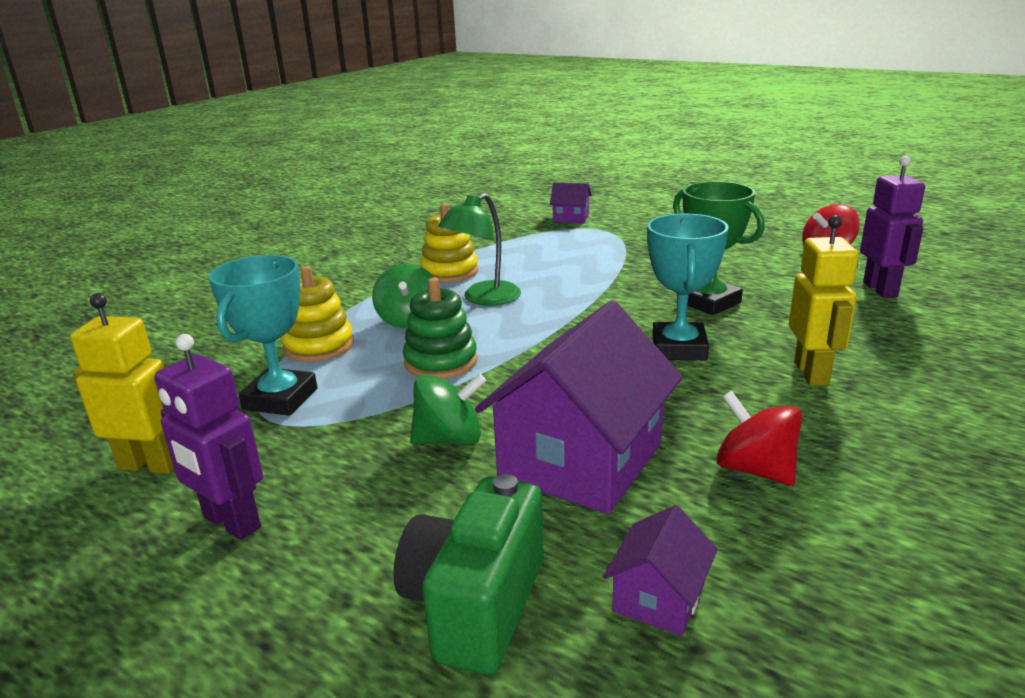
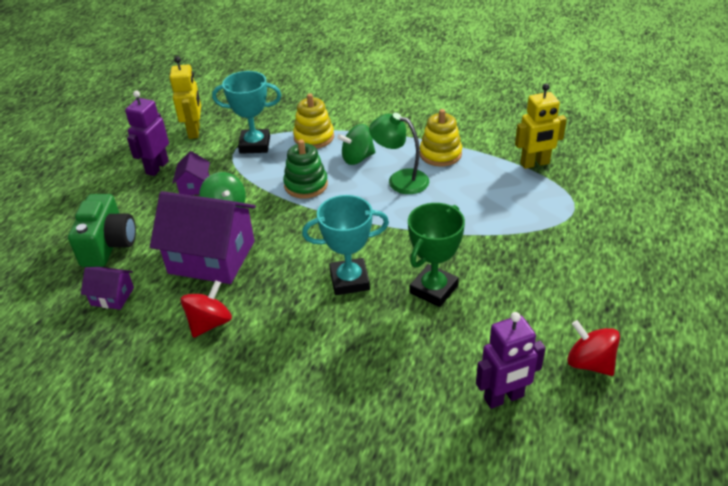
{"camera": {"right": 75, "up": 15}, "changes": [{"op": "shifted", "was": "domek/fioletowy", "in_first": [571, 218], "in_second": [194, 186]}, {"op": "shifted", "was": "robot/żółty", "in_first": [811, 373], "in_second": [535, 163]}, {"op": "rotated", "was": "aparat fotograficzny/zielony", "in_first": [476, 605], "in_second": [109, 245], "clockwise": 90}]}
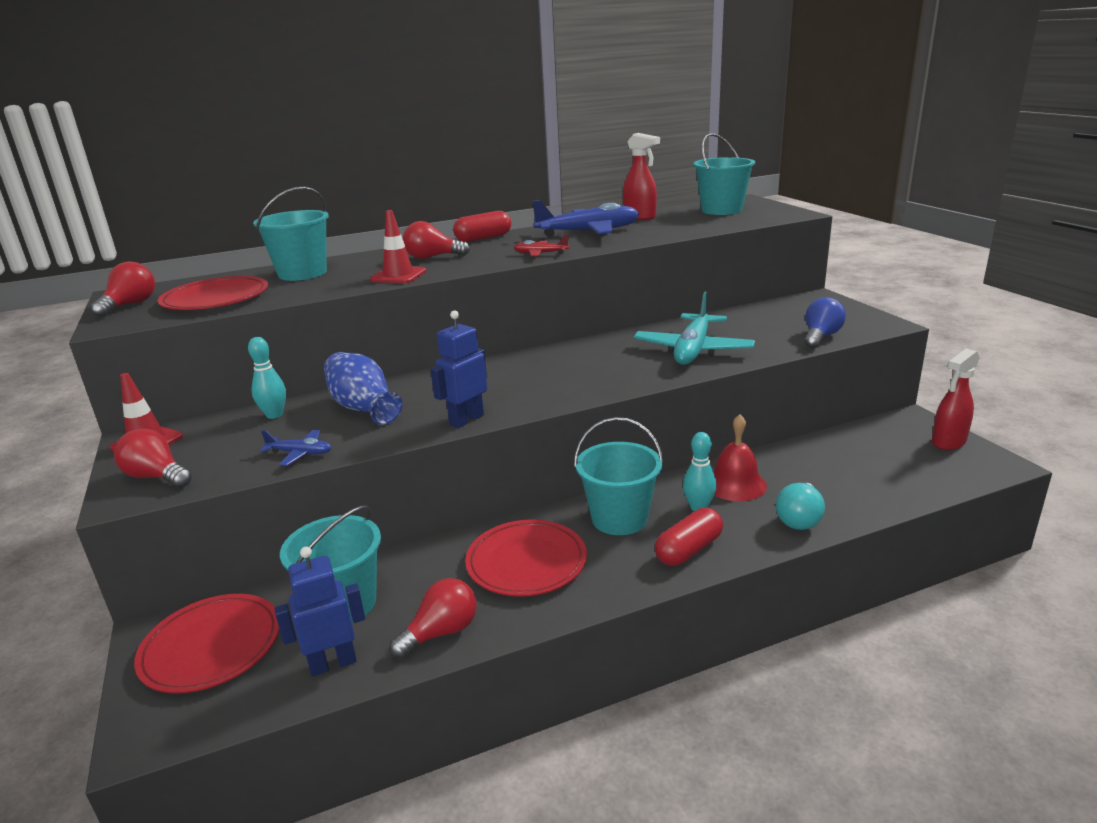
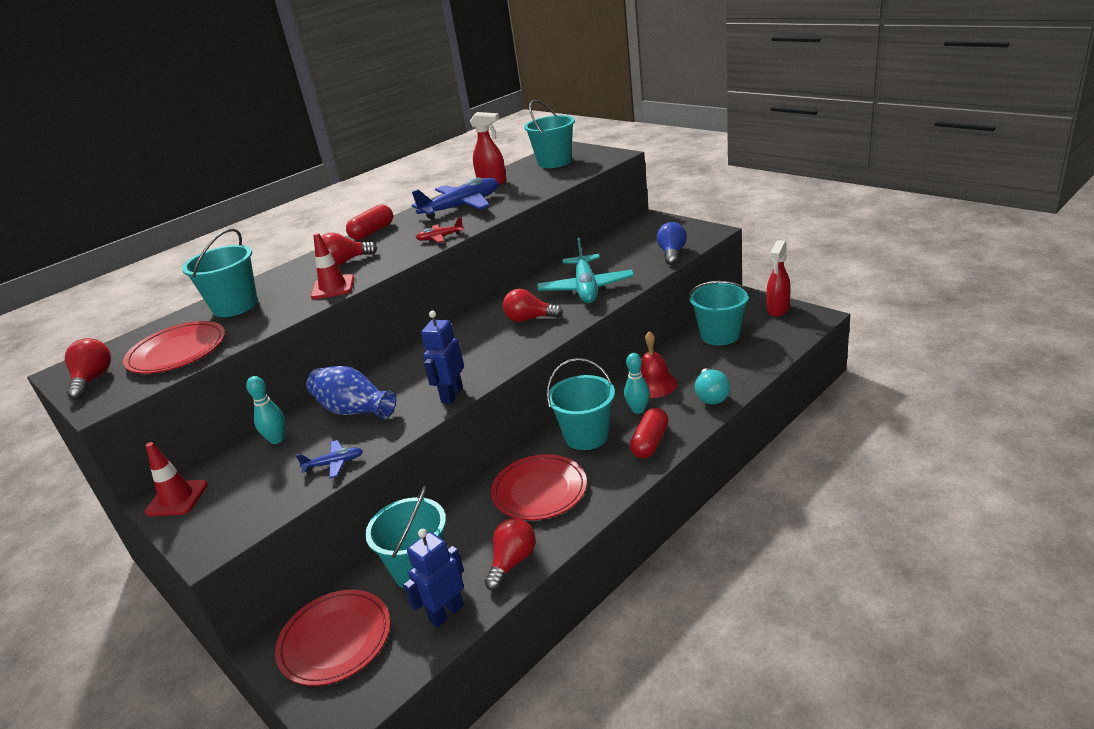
{"camera": {"right": -20, "up": 5}, "changes": [{"op": "shifted", "was": "żarówka/czerwony", "in_first": [157, 477], "in_second": [529, 319]}, {"op": "new", "now": "wiadro/turkusowy", "in_second": [720, 335]}]}
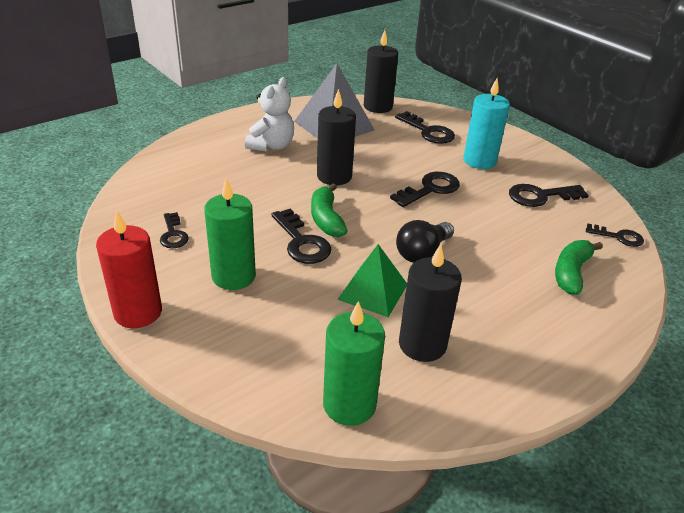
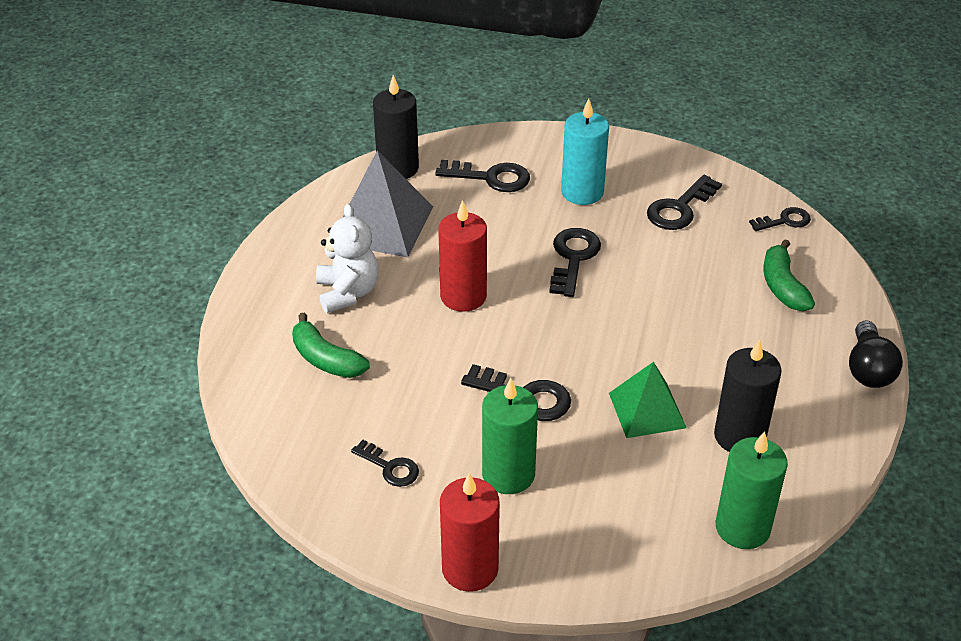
{"camera": {"right": -35, "up": 5}, "changes": [{"op": "repainted", "was": "świeca/czarny", "now": "świeca/czerwony", "in_first": [334, 176], "in_second": [463, 296]}, {"op": "shifted", "was": "banan/zielony", "in_first": [326, 219], "in_second": [326, 359]}, {"op": "shifted", "was": "żarówka/czarny", "in_first": [422, 253], "in_second": [868, 369]}]}
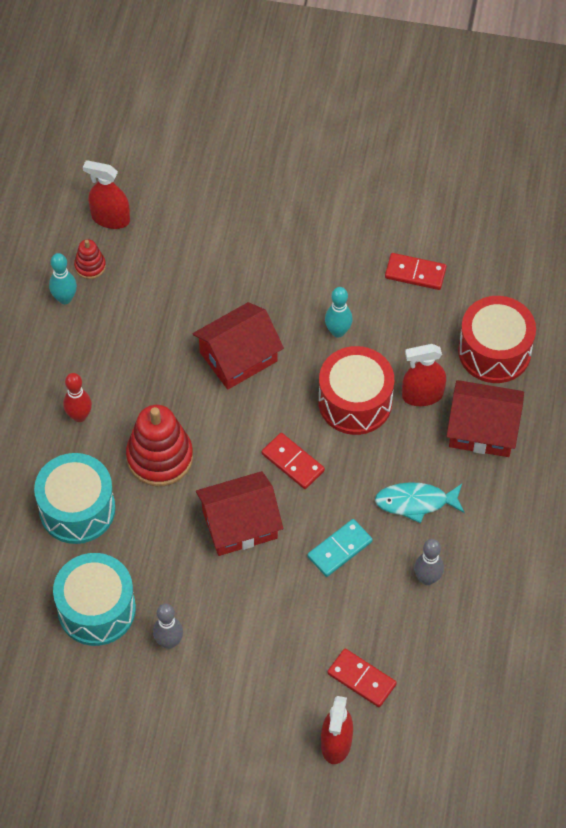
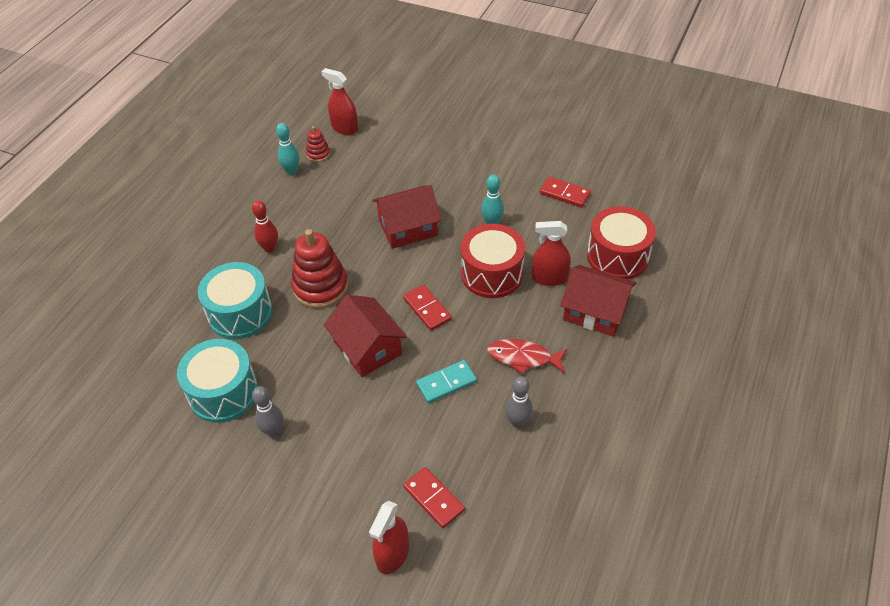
{"camera": {"right": 15, "up": -10}, "changes": [{"op": "rotated", "was": "domek/czerwony", "in_first": [239, 524], "in_second": [367, 348], "clockwise": 60}, {"op": "repainted", "was": "ryba/turkusowy", "now": "ryba/czerwony", "in_first": [416, 502], "in_second": [523, 357]}]}
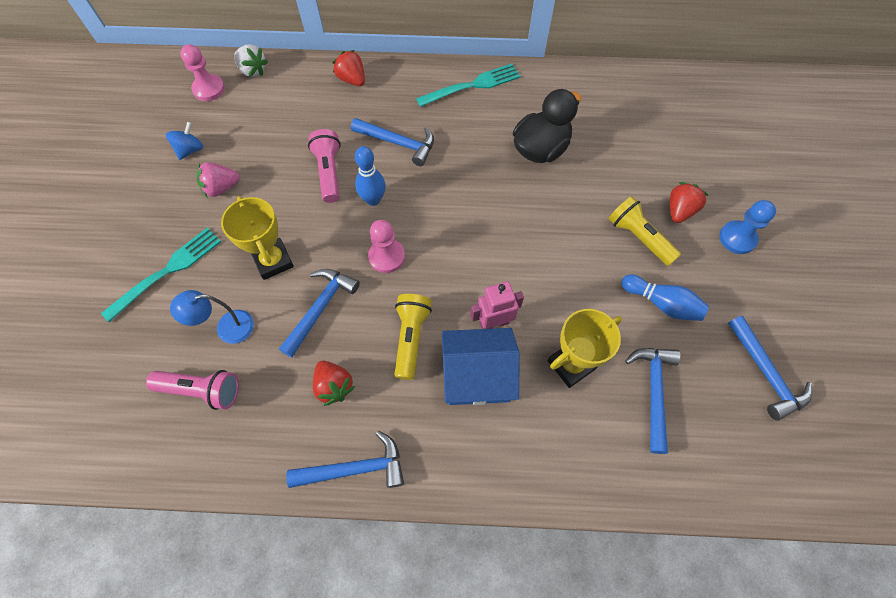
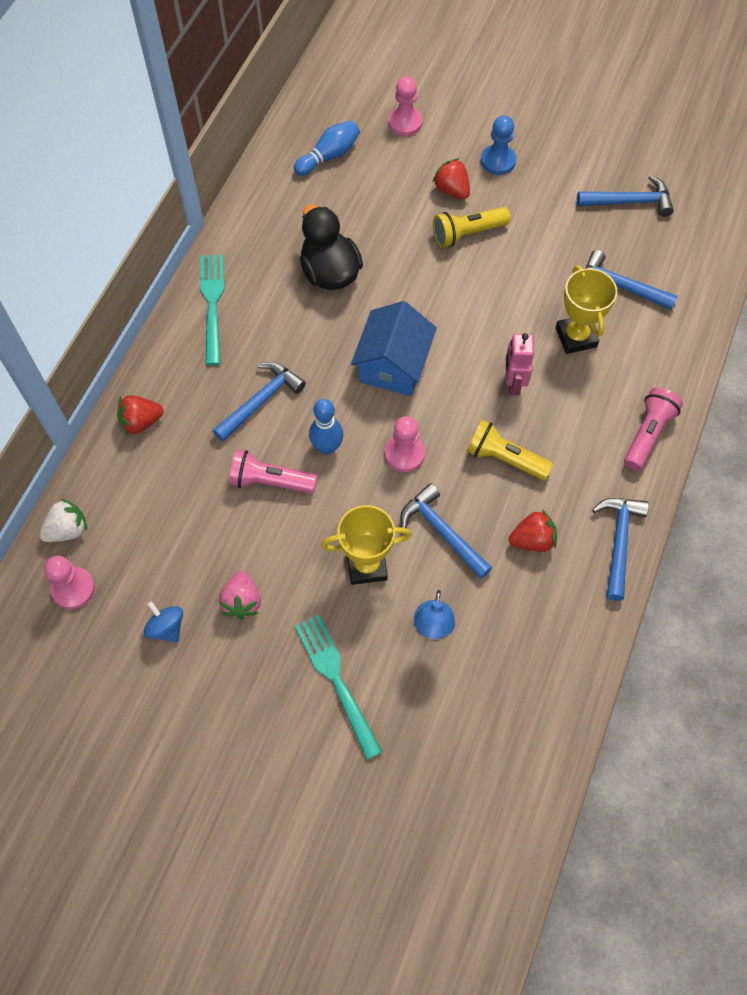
{"camera": {"right": -70, "up": 0}, "changes": [{"op": "shifted", "was": "kręgiel/niebieski", "in_first": [662, 303], "in_second": [329, 156]}, {"op": "shifted", "was": "domek/niebieski", "in_first": [477, 376], "in_second": [393, 365]}, {"op": "shifted", "was": "latarka/różowy", "in_first": [201, 390], "in_second": [647, 434]}, {"op": "new", "now": "pionek/różowy", "in_second": [405, 123]}]}
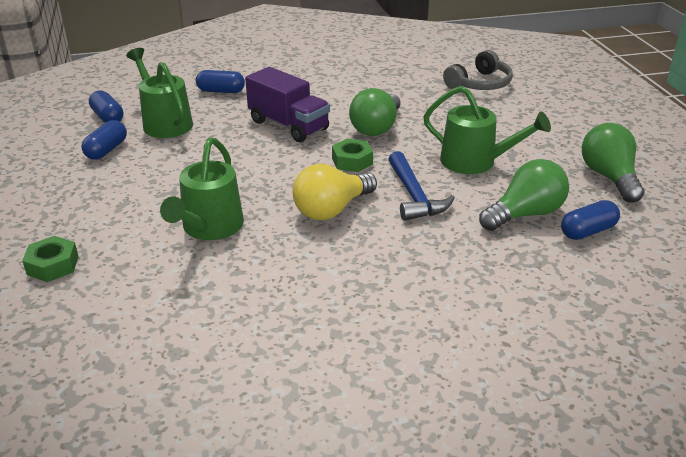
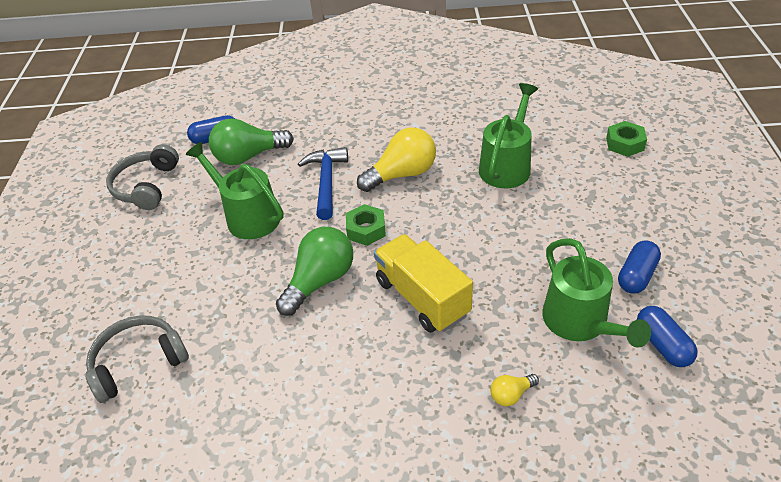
{"camera": {"right": -165, "up": 10}, "changes": [{"op": "repainted", "was": "ciężarówka/fioletowy", "now": "ciężarówka/żółty", "in_first": [288, 125], "in_second": [422, 298]}, {"op": "swapped", "was": "kapsułka/niebieski", "now": "żarówka/żółty", "in_first": [221, 91], "in_second": [511, 395]}, {"op": "swapped", "was": "żarówka/zielony", "now": "słuchawki/szary", "in_first": [609, 177], "in_second": [146, 186]}]}
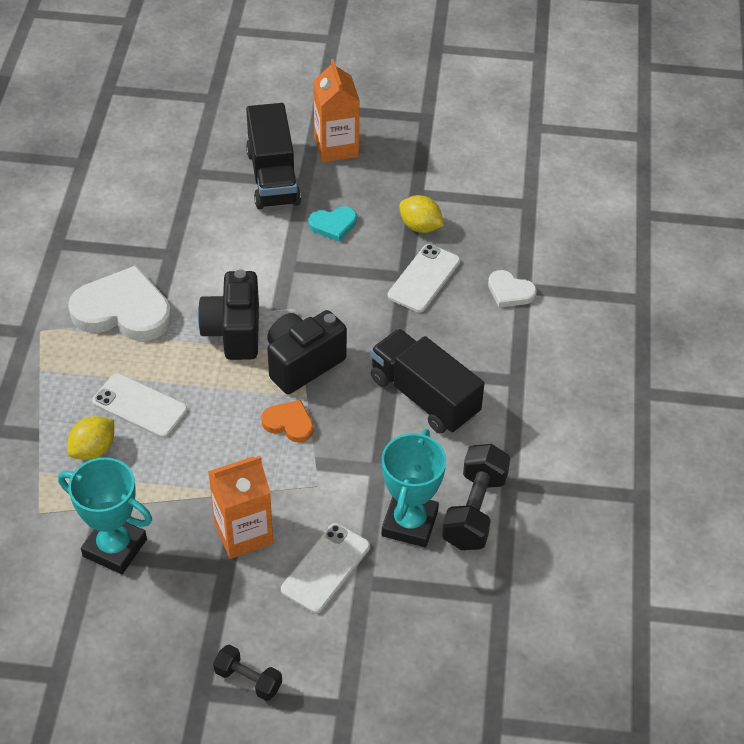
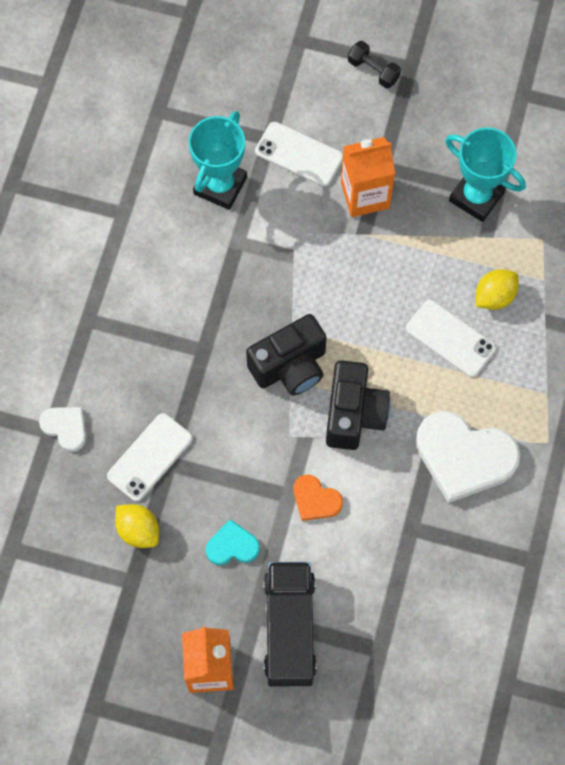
{"camera": {"right": -170, "up": 20}, "changes": [{"op": "gone", "was": "ciężarówka/czarny", "in_first": [424, 396]}, {"op": "shifted", "was": "serce/pomarańczowy", "in_first": [289, 423], "in_second": [315, 500]}, {"op": "gone", "was": "hantel/czarny", "in_first": [474, 510]}, {"op": "rotated", "was": "telefon/biały", "in_first": [325, 568], "in_second": [299, 154], "clockwise": 75}]}
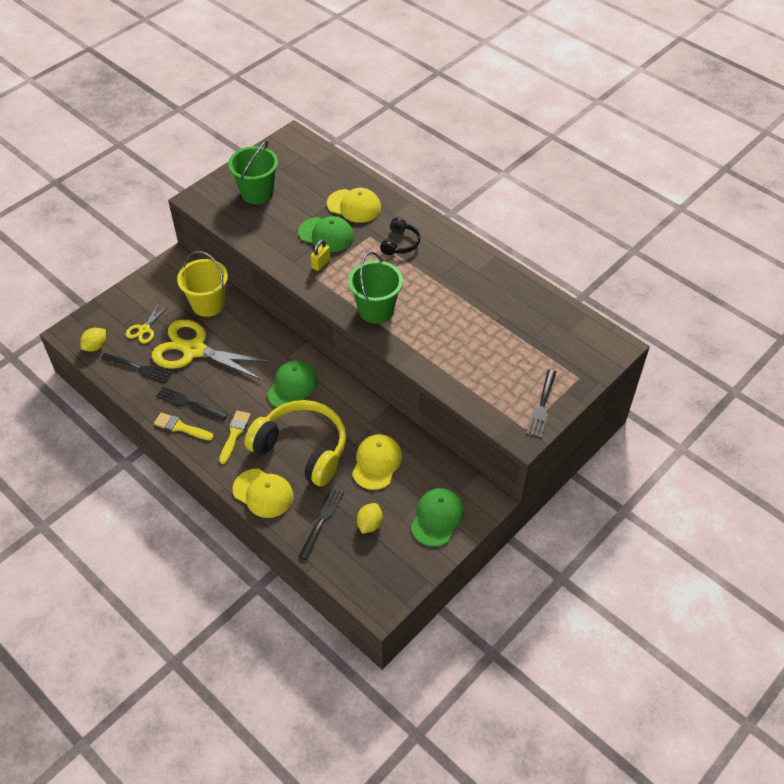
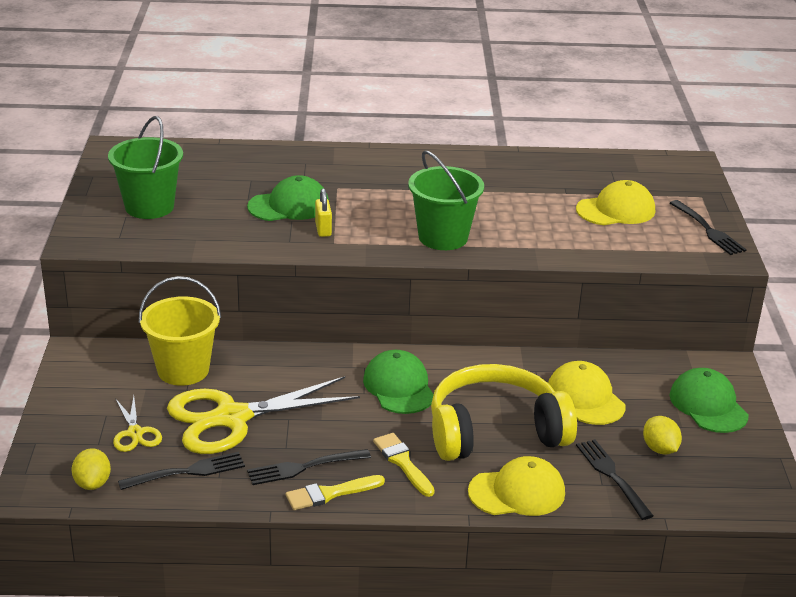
{"camera": {"right": -45, "up": -20}, "changes": [{"op": "shifted", "was": "czapka/żółty", "in_first": [354, 206], "in_second": [616, 210]}, {"op": "gone", "was": "słuchawki/czarny", "in_first": [400, 243]}]}
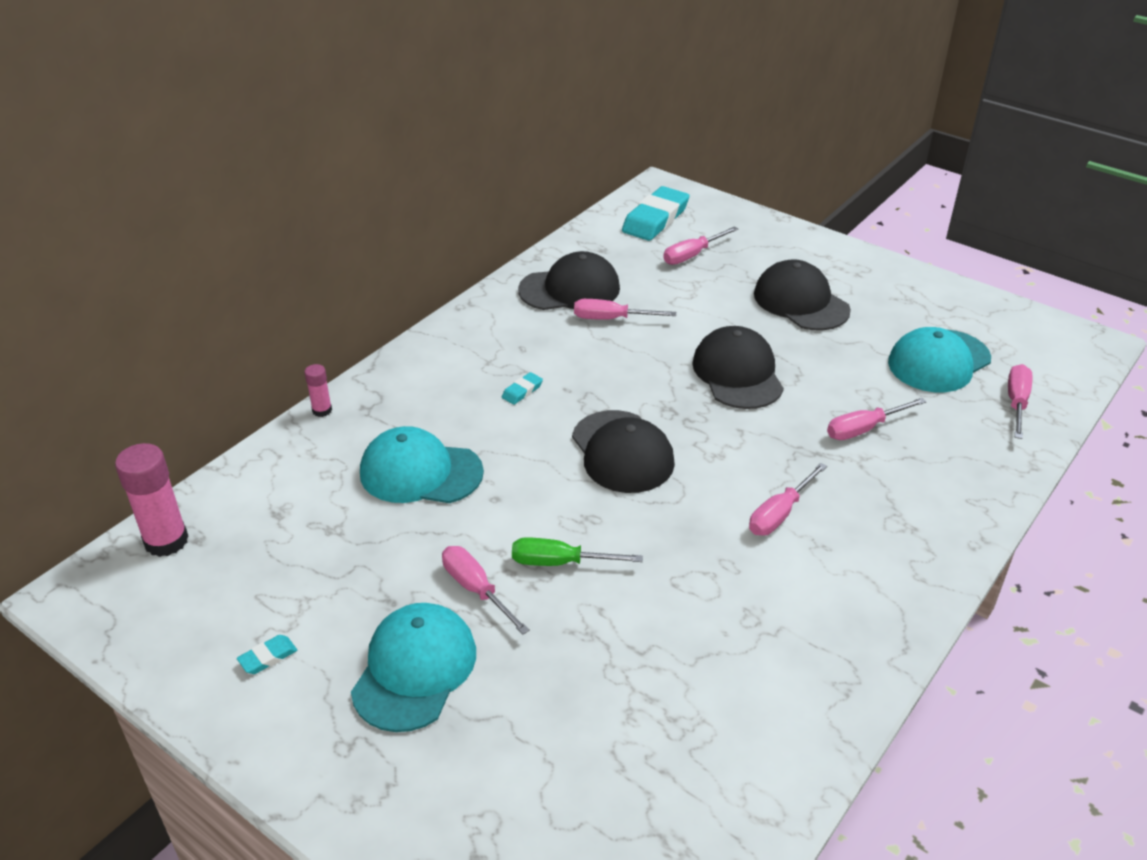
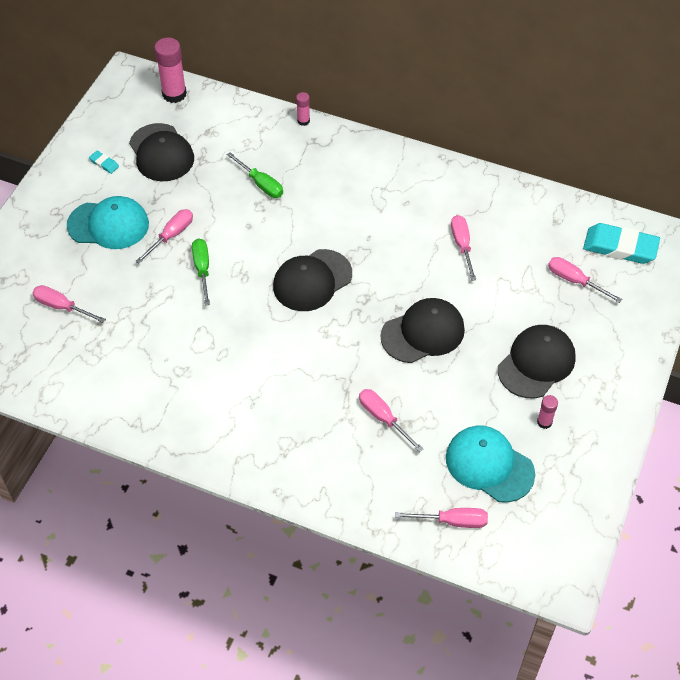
{"camera": {"right": 75, "up": 15}, "changes": [{"op": "shifted", "was": "czapka/czarny", "in_first": [570, 289], "in_second": [161, 153]}, {"op": "gone", "was": "gumka do mazania/turkusowy", "in_first": [522, 391]}, {"op": "swapped", "was": "czapka/turkusowy", "now": "śrubokręt/zielony", "in_first": [420, 472], "in_second": [261, 184]}, {"op": "shifted", "was": "śrubokręt/różowy", "in_first": [779, 514], "in_second": [62, 307]}, {"op": "new", "now": "klej w sztyfcie/różowy", "in_second": [544, 422]}]}
